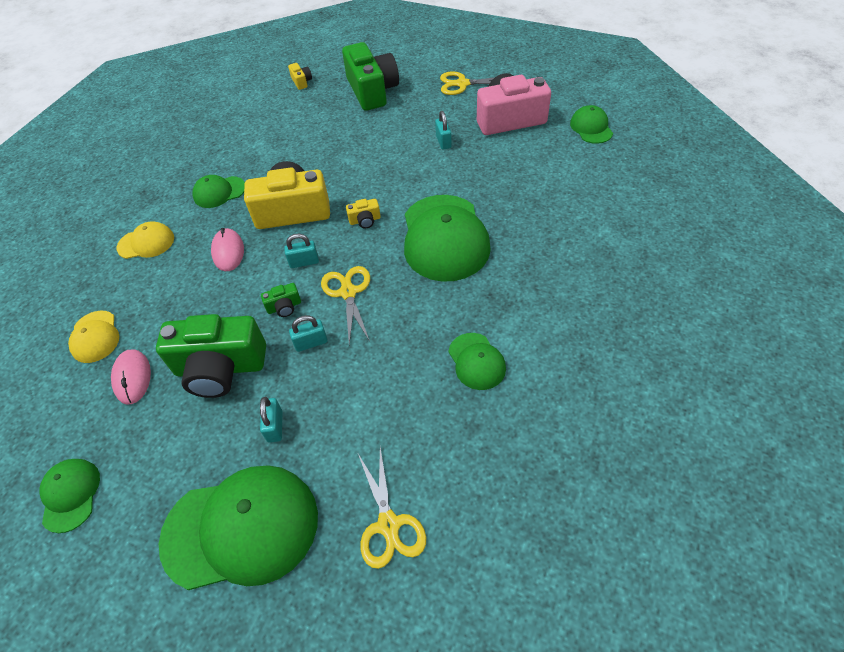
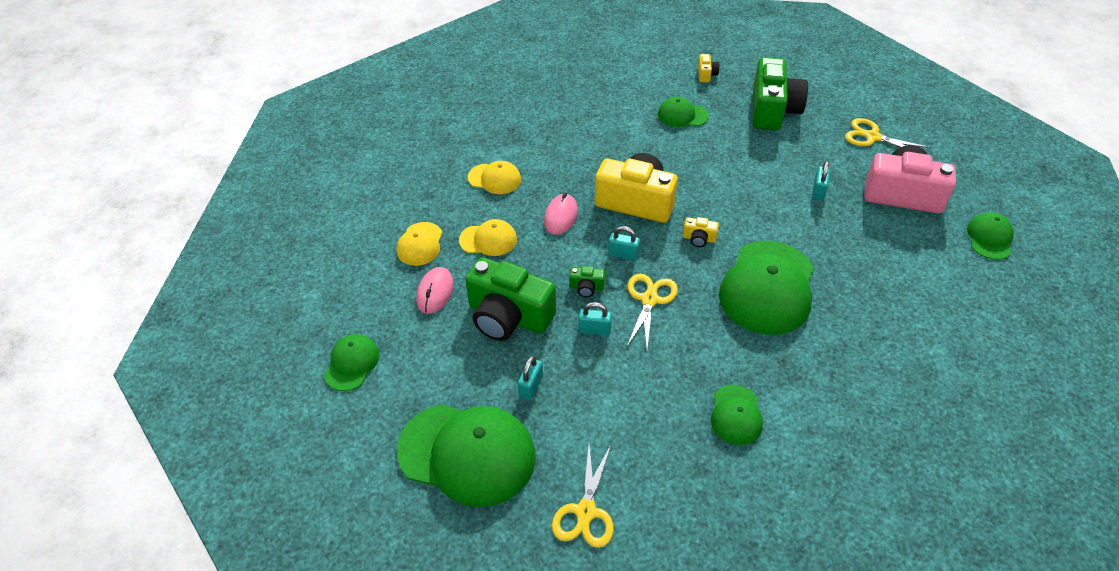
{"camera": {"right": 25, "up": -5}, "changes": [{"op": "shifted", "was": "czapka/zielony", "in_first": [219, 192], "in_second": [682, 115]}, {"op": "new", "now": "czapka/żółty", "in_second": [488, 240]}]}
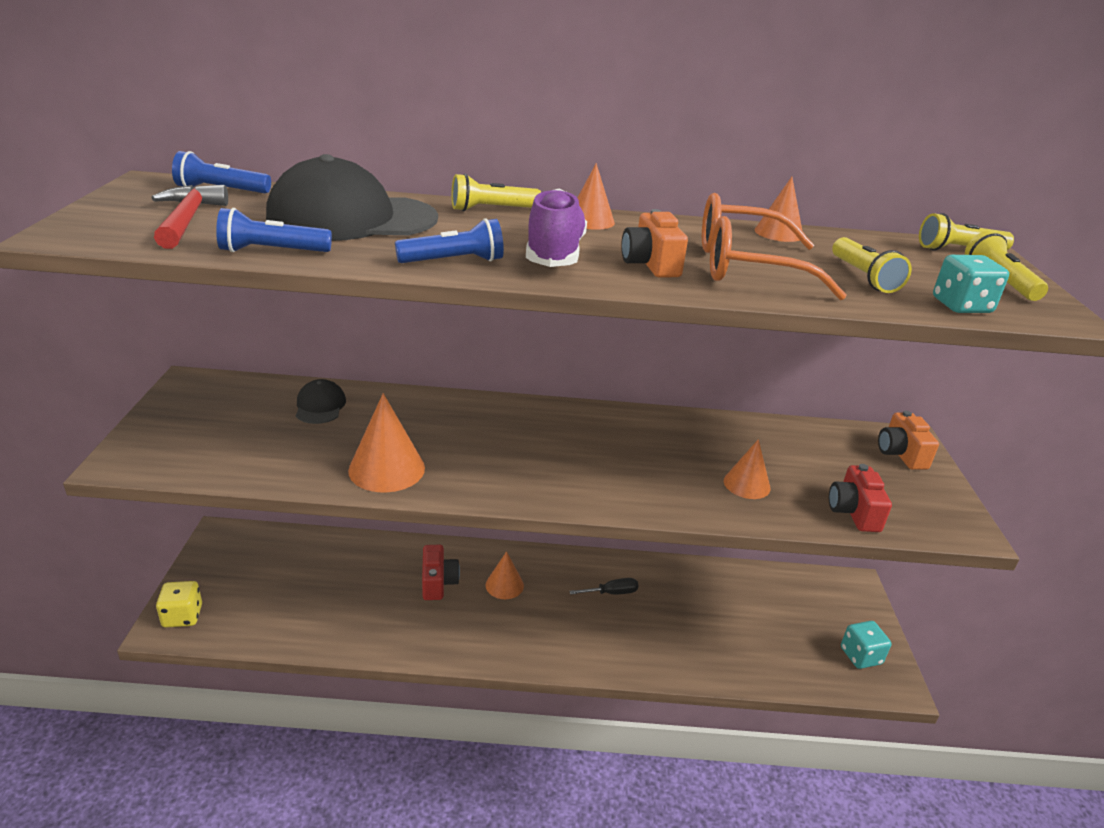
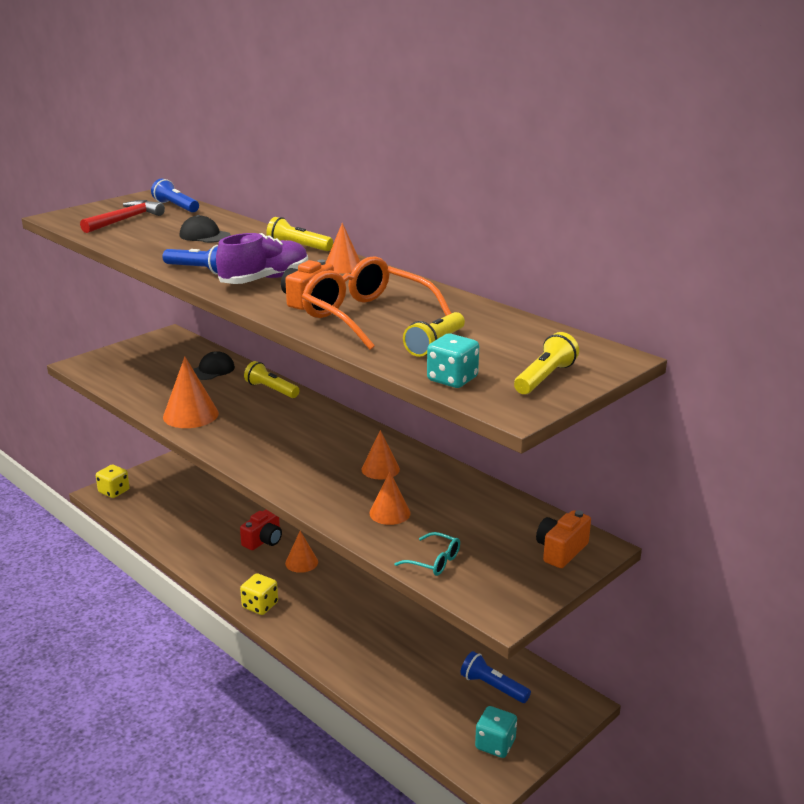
{"camera": {"right": 45, "up": -5}, "changes": [{"op": "scaled", "was": "czapka/czarny", "in_first": [352, 219], "in_second": [204, 235], "ratio": 0.47}, {"op": "shifted", "was": "stożek/pomarańczowy", "in_first": [778, 233], "in_second": [380, 469]}, {"op": "shifted", "was": "latarka/niebieski", "in_first": [272, 251], "in_second": [493, 687]}, {"op": "shifted", "was": "latarka/żółty", "in_first": [959, 250], "in_second": [271, 390]}, {"op": "swapped", "was": "aparat fotograficzny/czerwony", "now": "okulary/turkusowy", "in_first": [853, 512], "in_second": [434, 561]}, {"op": "gone", "was": "śrubokręt/czarny", "in_first": [611, 593]}, {"op": "new", "now": "kostka do gry/żółty", "in_second": [260, 605]}]}
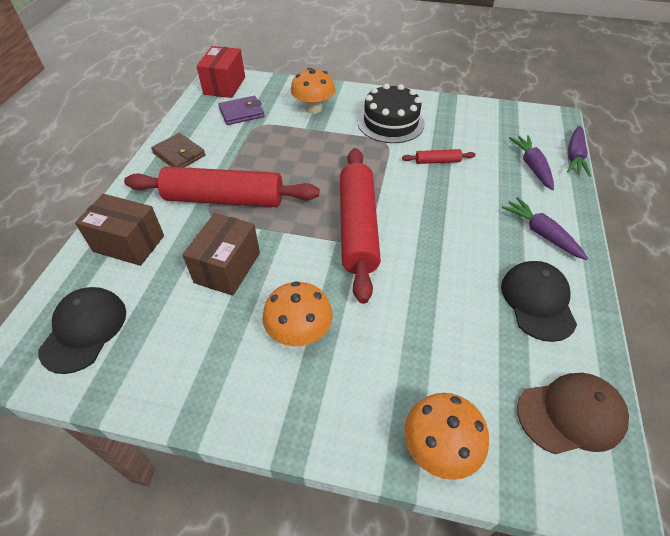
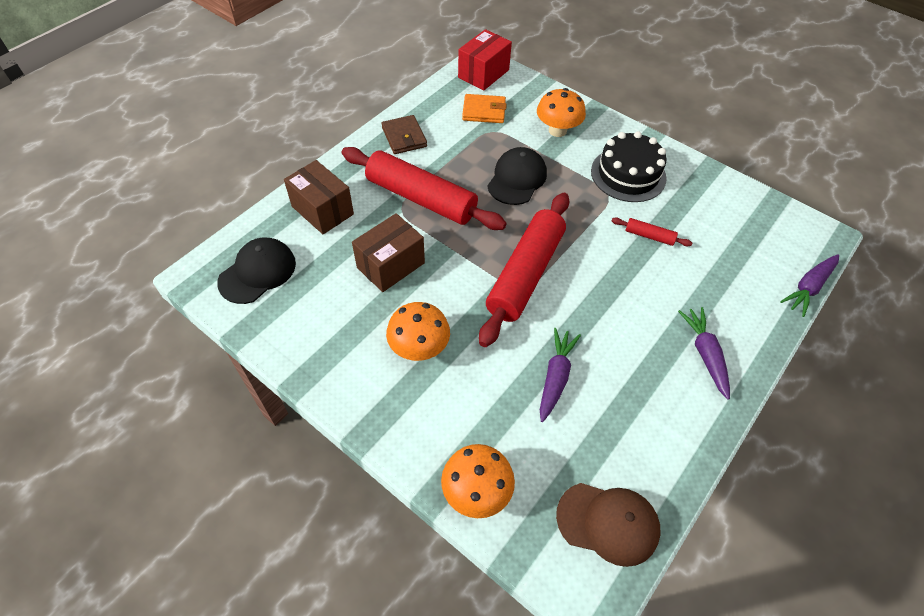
{"camera": {"right": 25, "up": 5}, "changes": [{"op": "repainted", "was": "portfel/fioletowy", "now": "portfel/pomarańczowy", "in_first": [242, 113], "in_second": [484, 111]}, {"op": "shifted", "was": "marchewka/fioletowy", "in_first": [532, 166], "in_second": [555, 376]}, {"op": "shifted", "was": "czapka/czarny", "in_first": [537, 301], "in_second": [517, 179]}]}
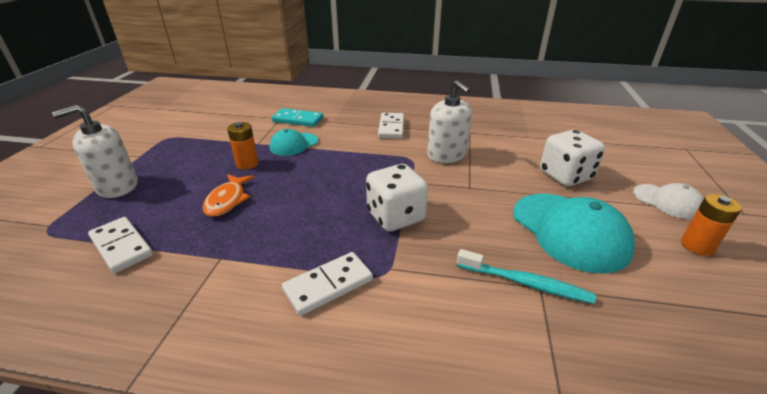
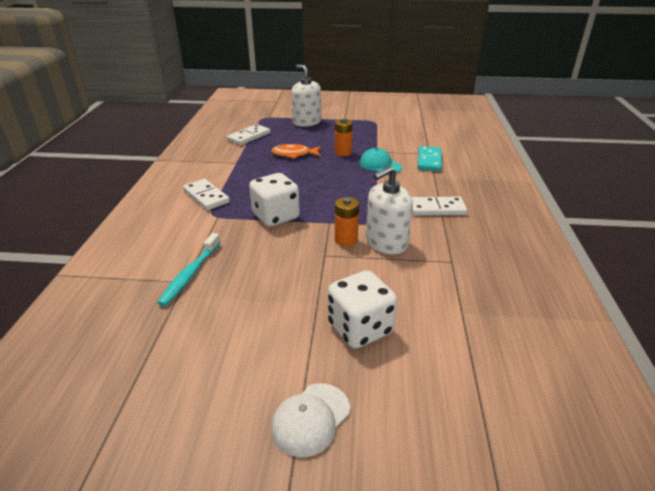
{"camera": {"right": 85, "up": 0}, "changes": [{"op": "gone", "was": "czapka/turkusowy", "in_first": [569, 231]}, {"op": "shifted", "was": "bateria/pomarańczowy", "in_first": [697, 246], "in_second": [346, 240]}]}
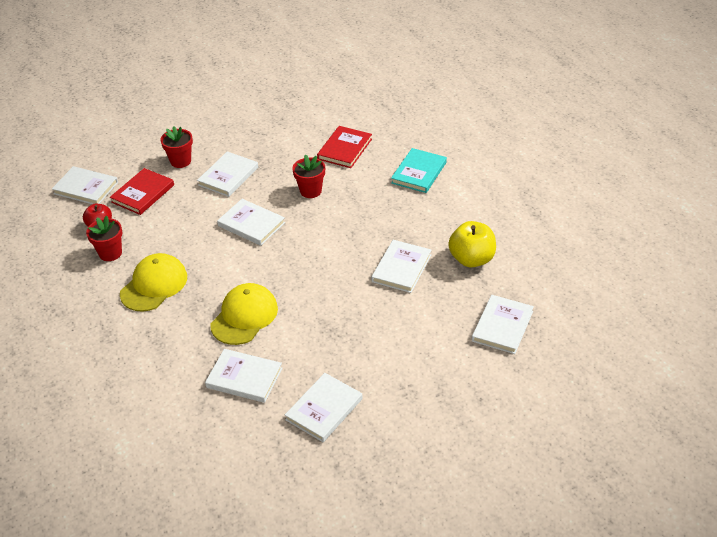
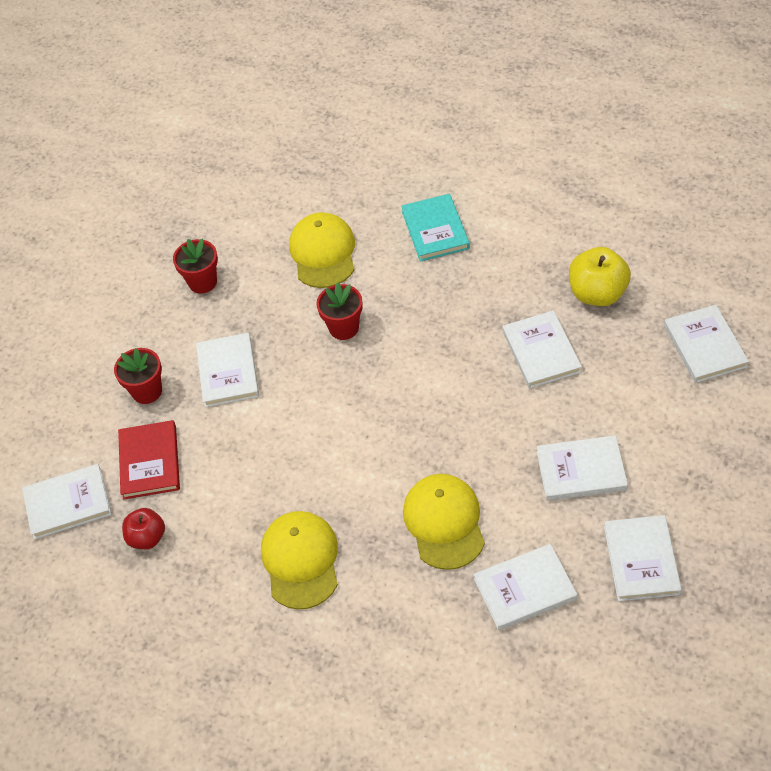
{"camera": {"right": -35, "up": 10}, "changes": [{"op": "swapped", "was": "książka/czerwony", "now": "czapka/żółty", "in_first": [345, 149], "in_second": [323, 253]}, {"op": "shifted", "was": "książka/biały", "in_first": [251, 224], "in_second": [581, 470]}, {"op": "shifted", "was": "doniczka/czerwony", "in_first": [110, 253], "in_second": [202, 282]}]}
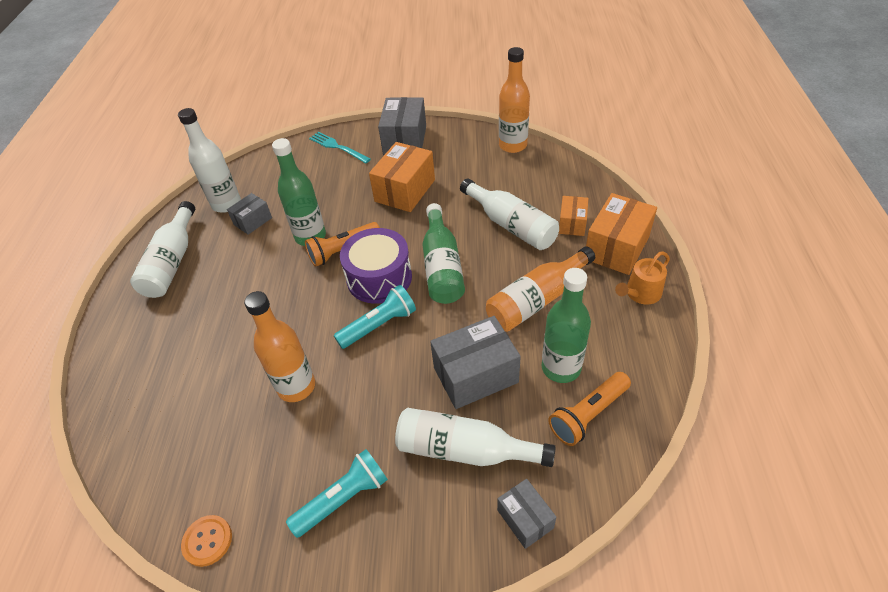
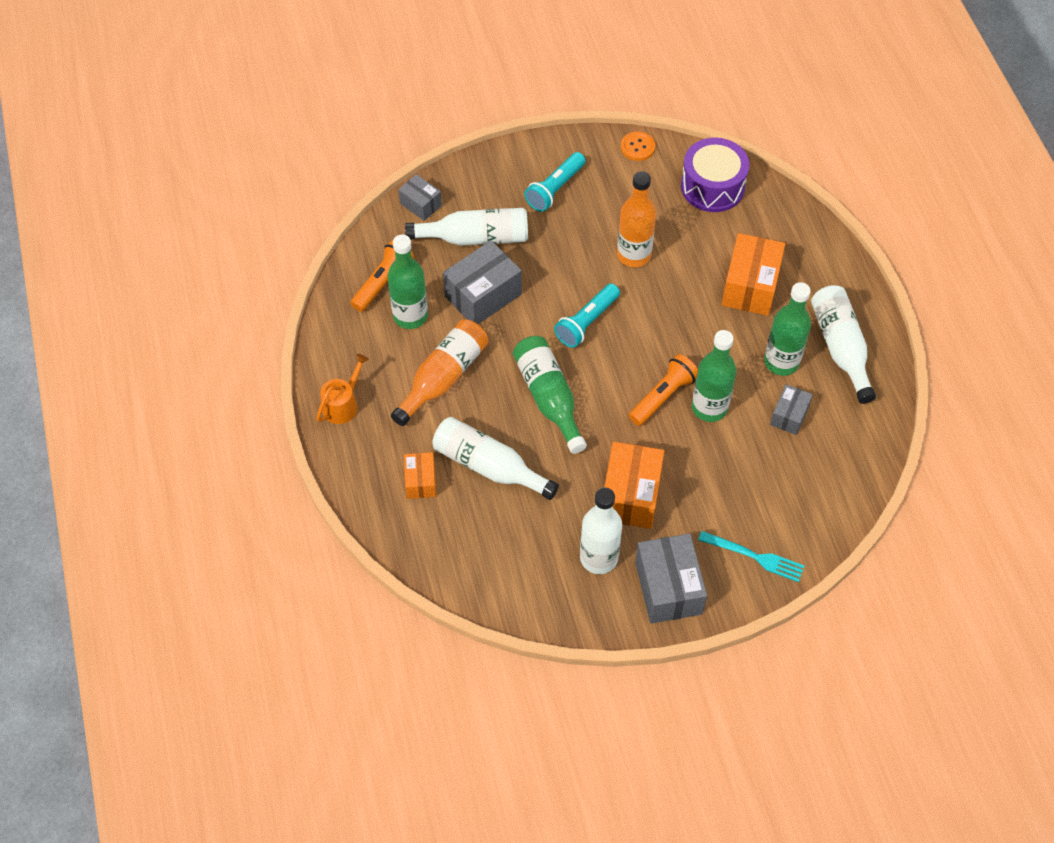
{"camera": {"right": 160, "up": 10}, "changes": [{"op": "gone", "was": "butelka/pomarańczowy", "in_first": [512, 145]}, {"op": "shifted", "was": "butelka/biały", "in_first": [226, 204], "in_second": [599, 558]}, {"op": "shifted", "was": "pudełko/pomarańczowy", "in_first": [616, 248], "in_second": [750, 286]}, {"op": "shifted", "was": "bęben/fioletowy", "in_first": [379, 278], "in_second": [712, 186]}, {"op": "new", "now": "butelka/zielony", "in_second": [781, 362]}]}
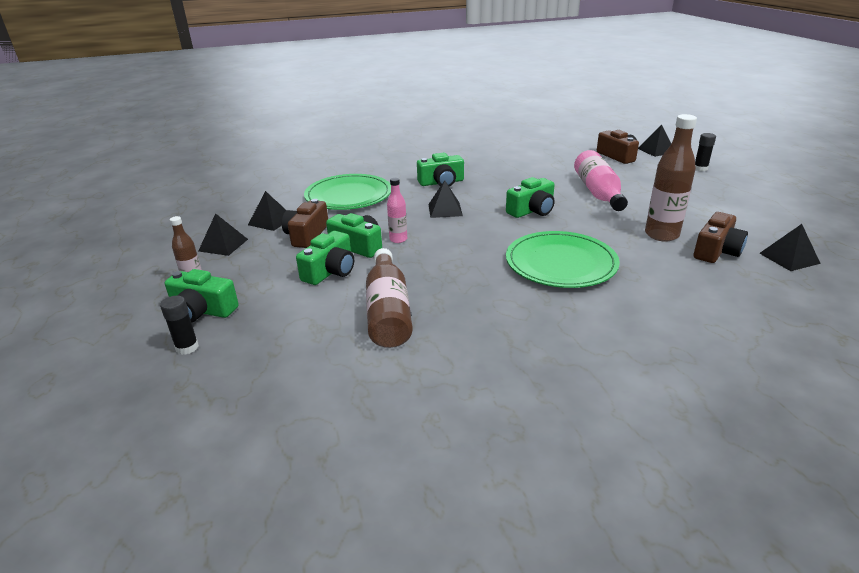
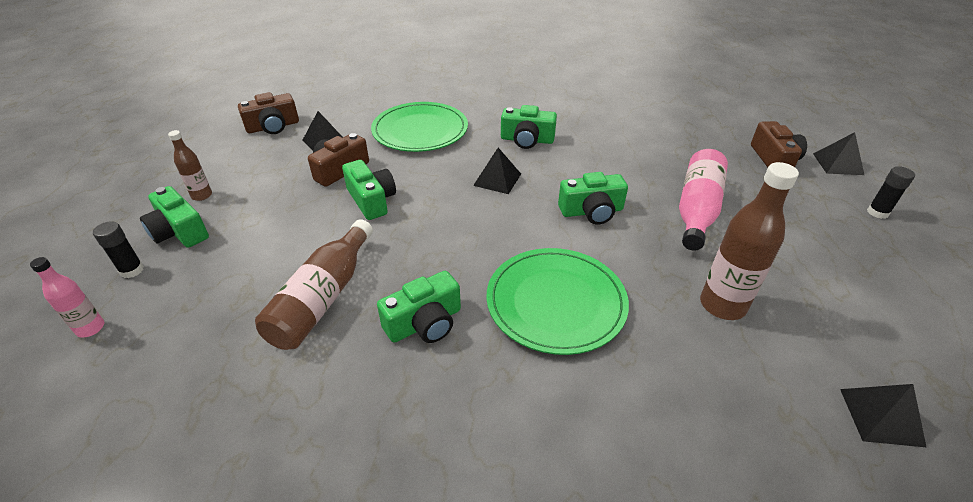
{"camera": {"right": 25, "up": 10}, "changes": [{"op": "shifted", "was": "butelka/różowy", "in_first": [398, 239], "in_second": [91, 328]}, {"op": "shifted", "was": "aparat fotograficzny/brązowy", "in_first": [716, 251], "in_second": [273, 126]}, {"op": "gone", "was": "piramida/czarny", "in_first": [223, 245]}, {"op": "shifted", "was": "aparat fotograficzny/zielony", "in_first": [330, 271], "in_second": [425, 323]}]}
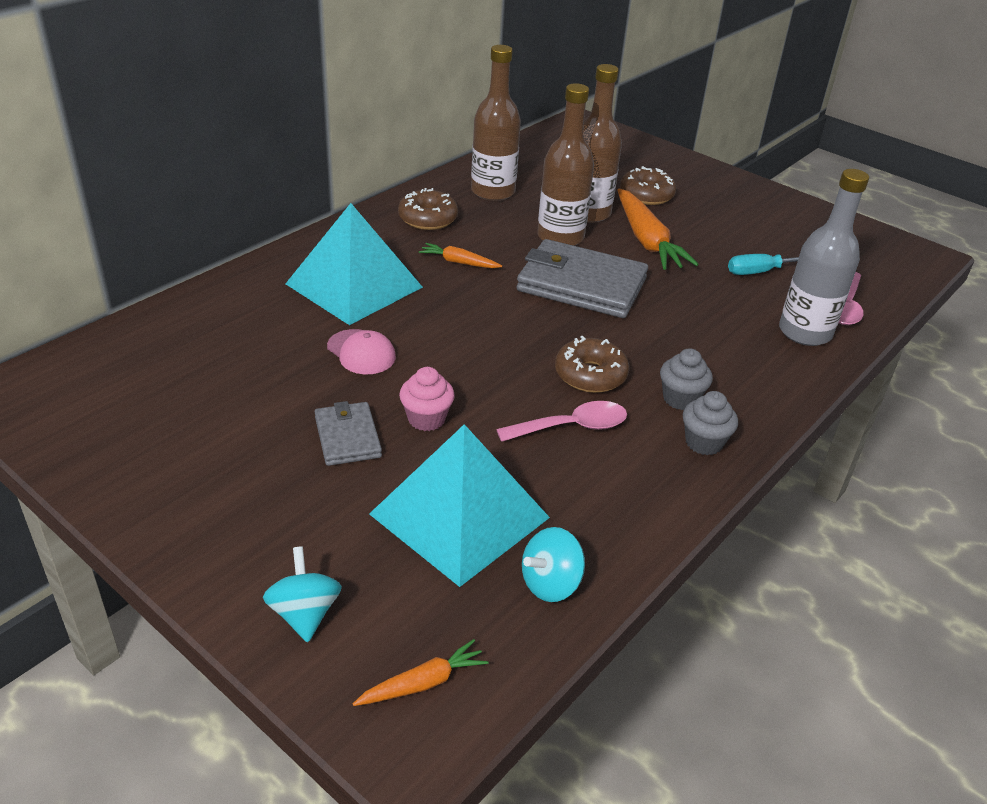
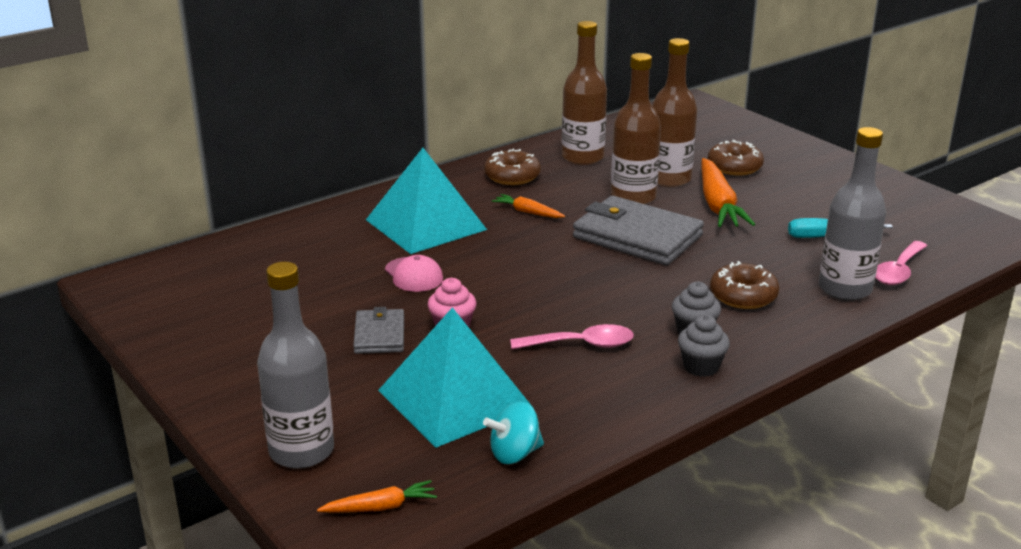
{"camera": {"right": 15, "up": -10}, "changes": [{"op": "shifted", "was": "donut/brązowy", "in_first": [590, 375], "in_second": [743, 296]}, {"op": "swapped", "was": "bączek/turkusowy", "now": "butelka/szary", "in_first": [304, 613], "in_second": [301, 451]}]}
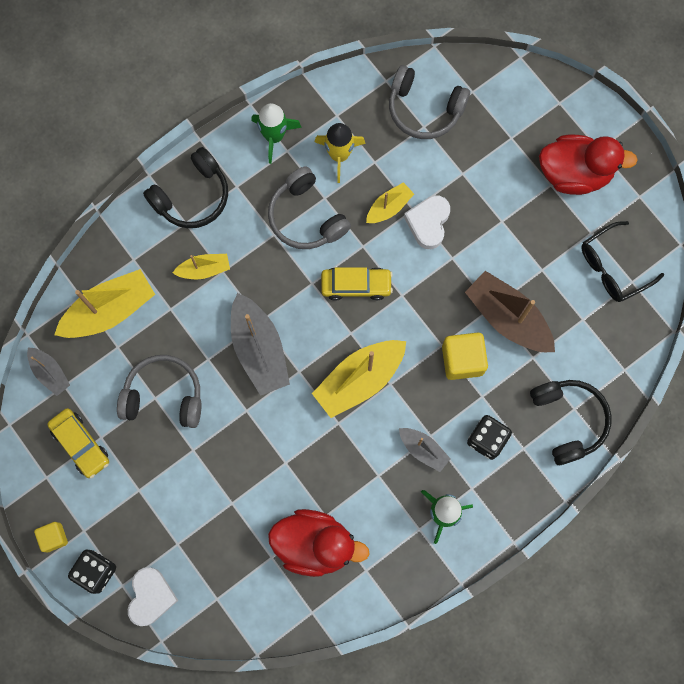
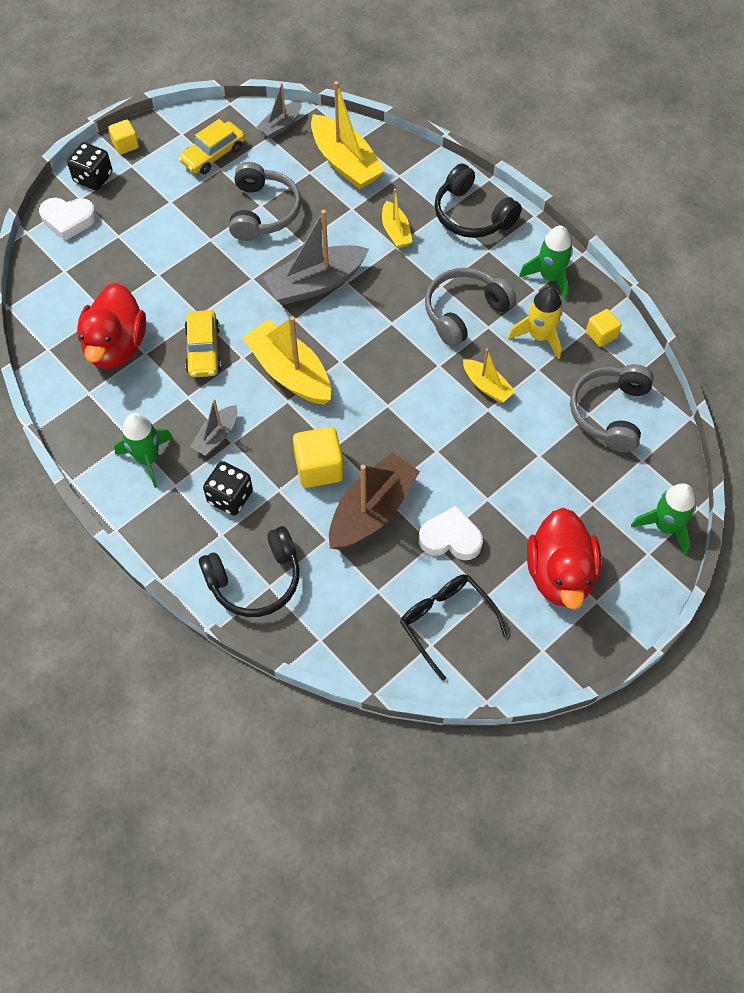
{"camera": {"right": 85, "up": -15}, "changes": [{"op": "shifted", "was": "serce/biały", "in_first": [428, 223], "in_second": [450, 538]}, {"op": "shifted", "was": "samochód/żółty", "in_first": [356, 285], "in_second": [203, 350]}, {"op": "new", "now": "sześcian/żółty", "in_second": [601, 335]}, {"op": "new", "now": "rakieta/zielony", "in_second": [665, 526]}]}
